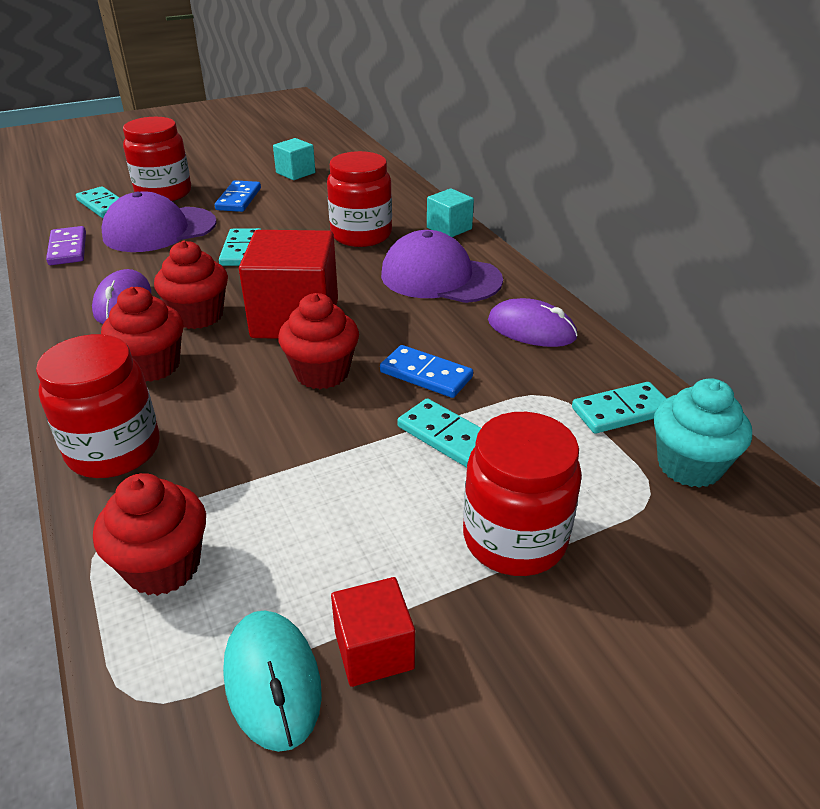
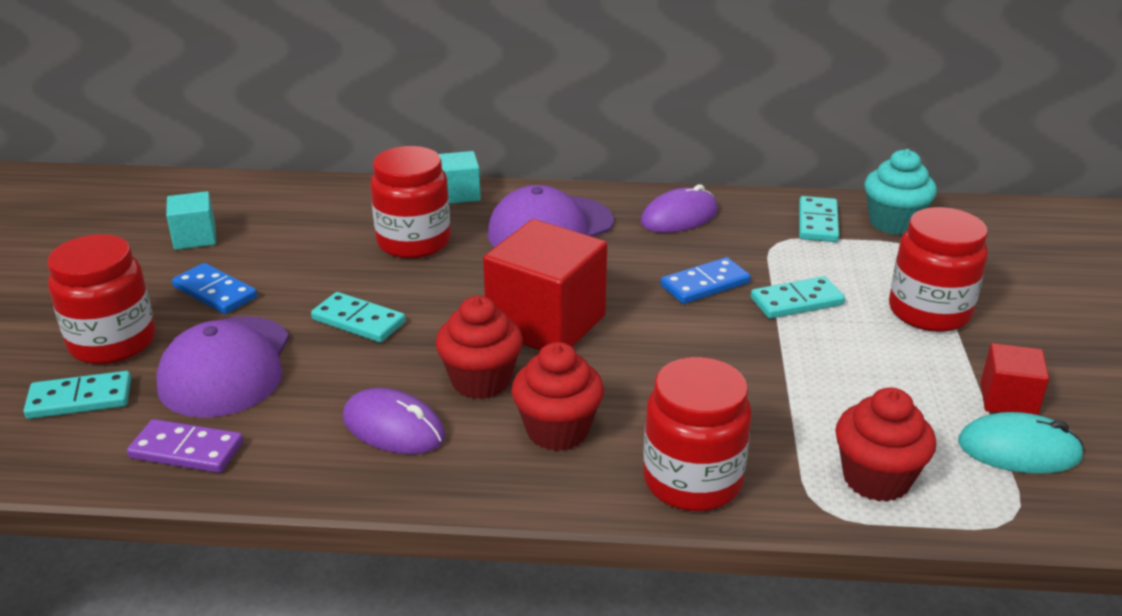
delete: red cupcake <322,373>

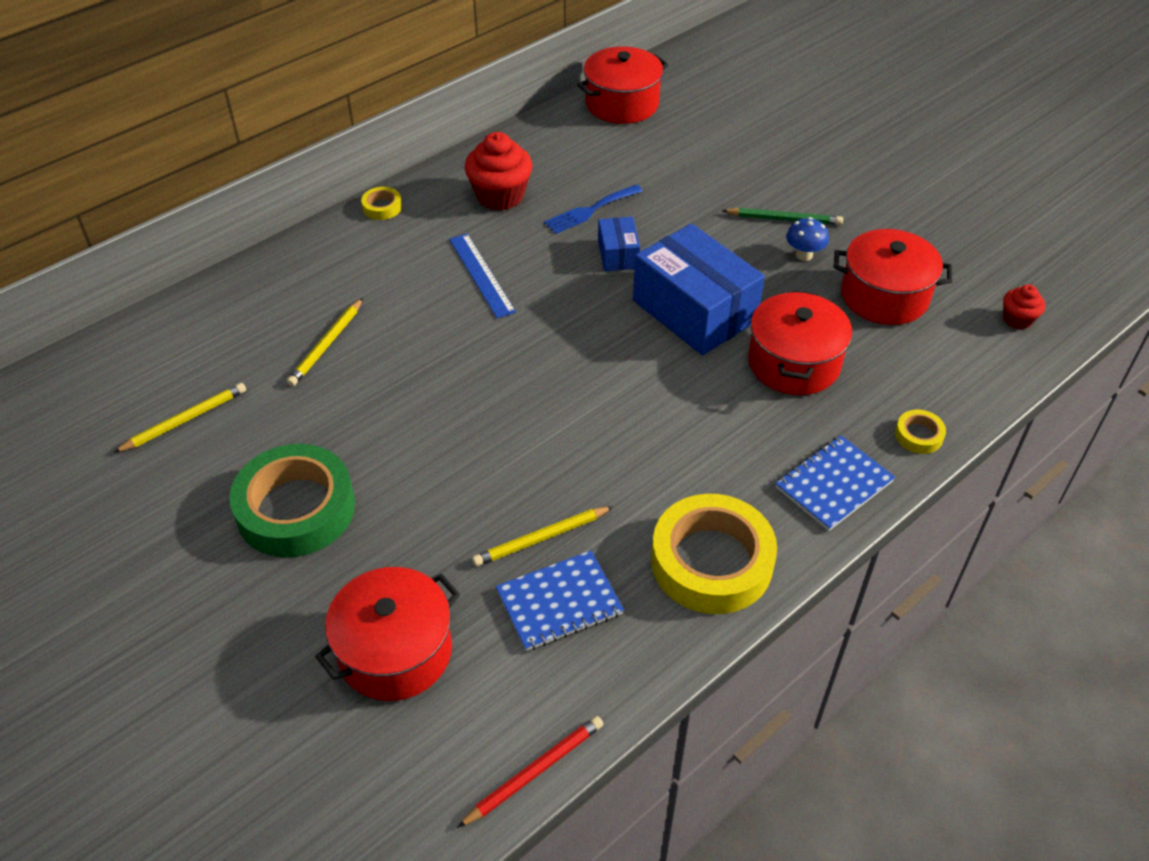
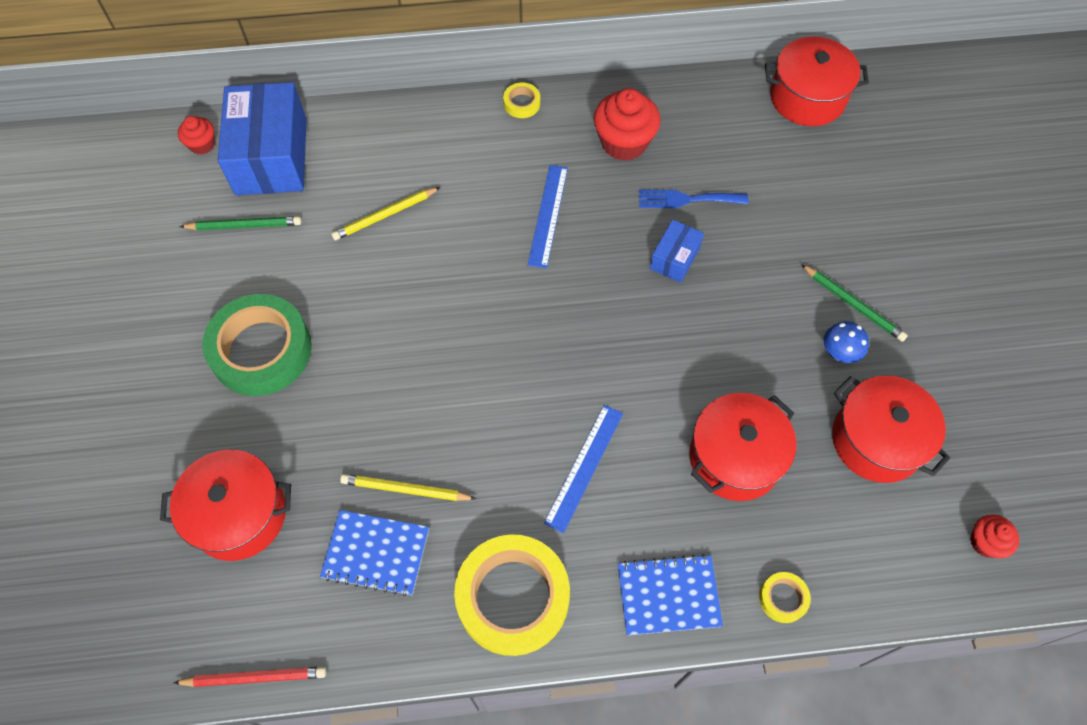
insert: red cupcake <202,144>; blue ruler <584,467>
move: blue box <694,311> to <271,156>
recolor: yellow pencil <185,420> to green pencil <244,226>

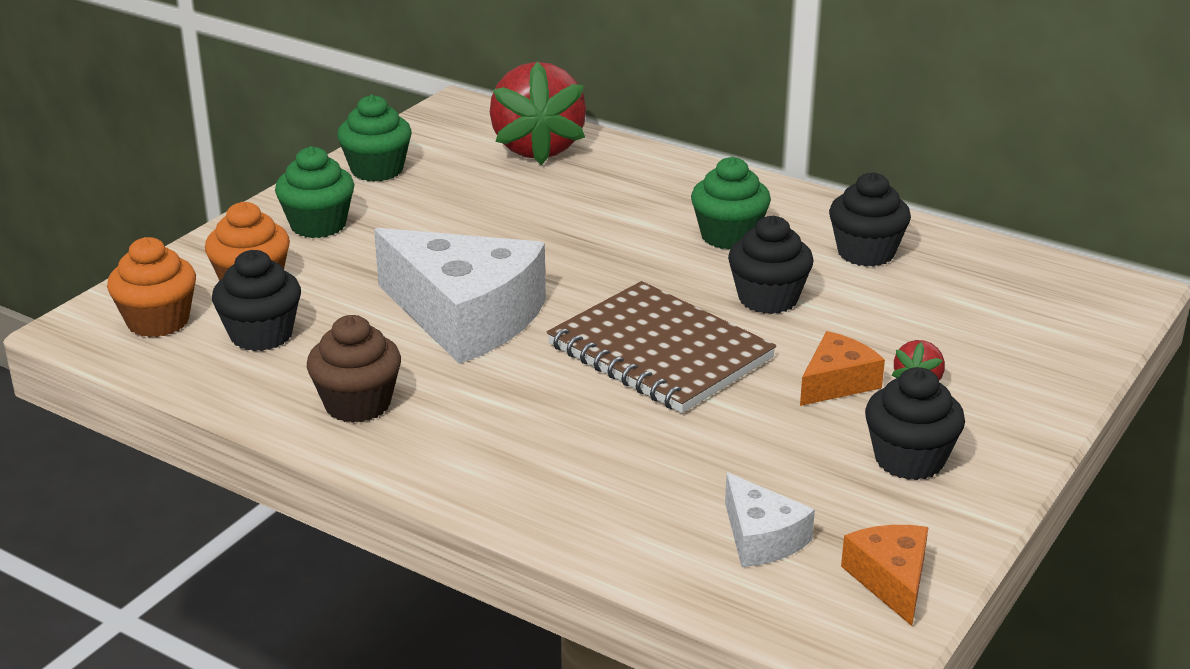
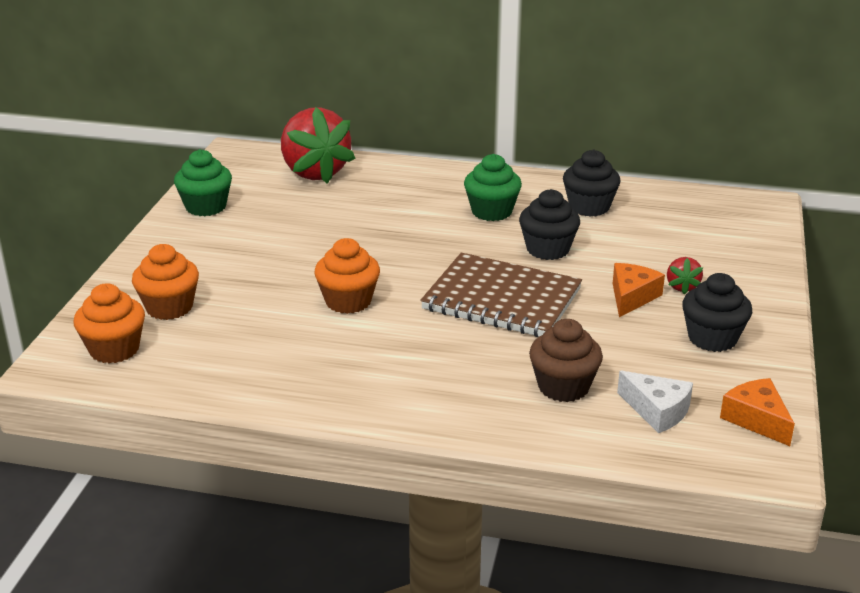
delete: black cupcake <261,335>; green cupcake <318,225>
move: brown cupcake <357,404> to <563,387>
replace: white cheese <465,317> to orange cupcake <348,301>

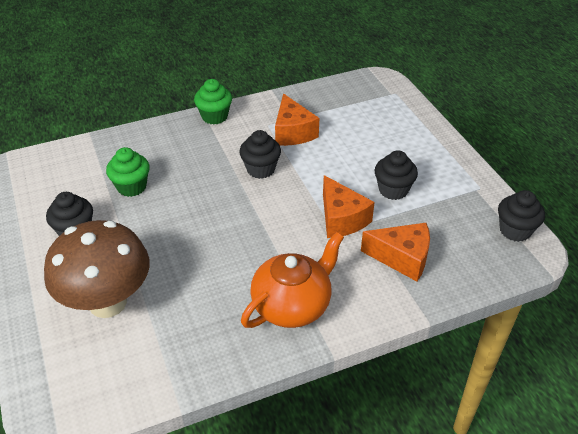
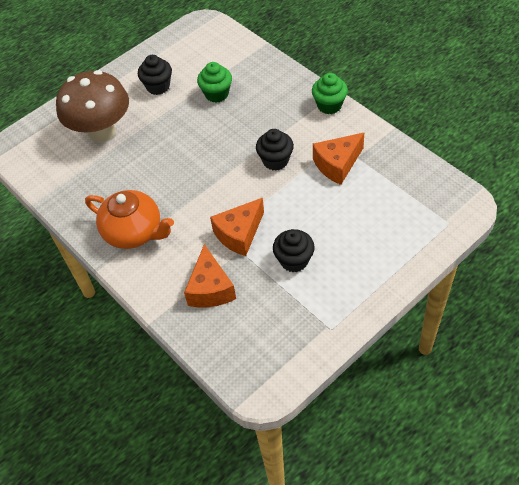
delete: black cupcake <515,230>

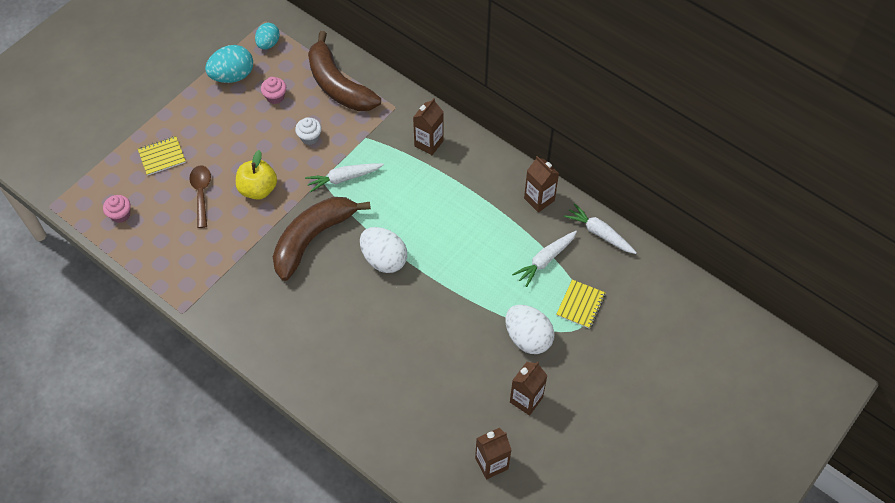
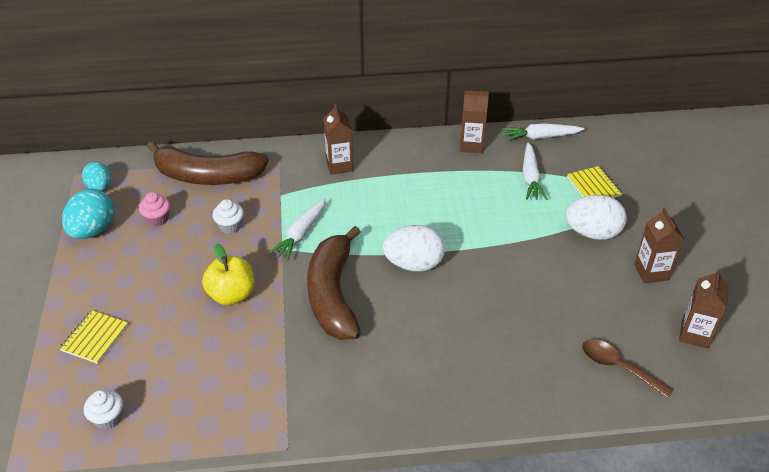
move: brown spoon <201,193> to <618,367>
recolor: pink cupcake <120,215> to white cupcake <108,418>

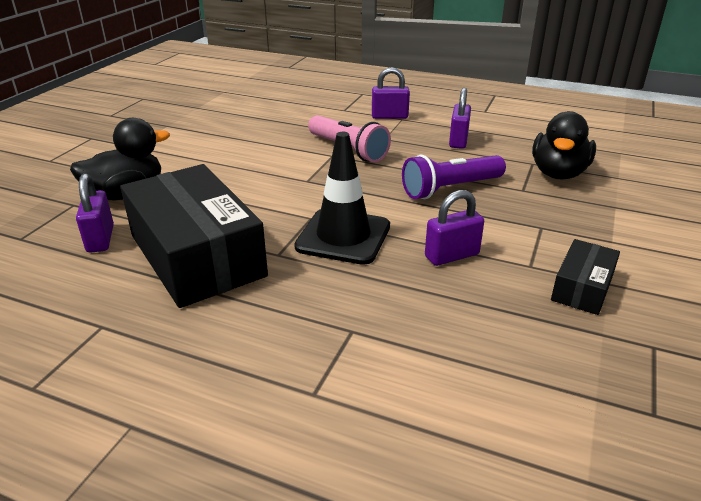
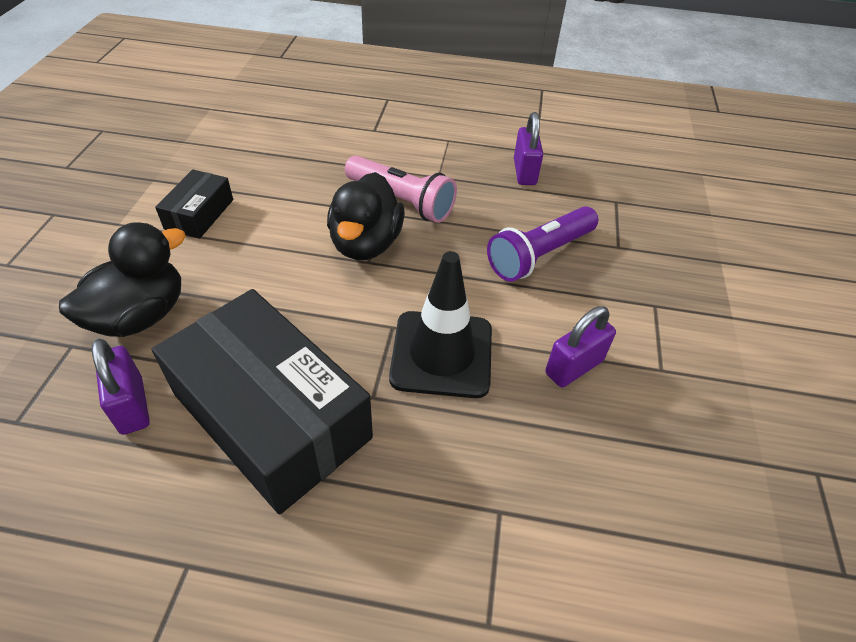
delete: purple padlock <389,116>
move: black box <582,287> to <199,214>; black duck <558,173> to <366,244>

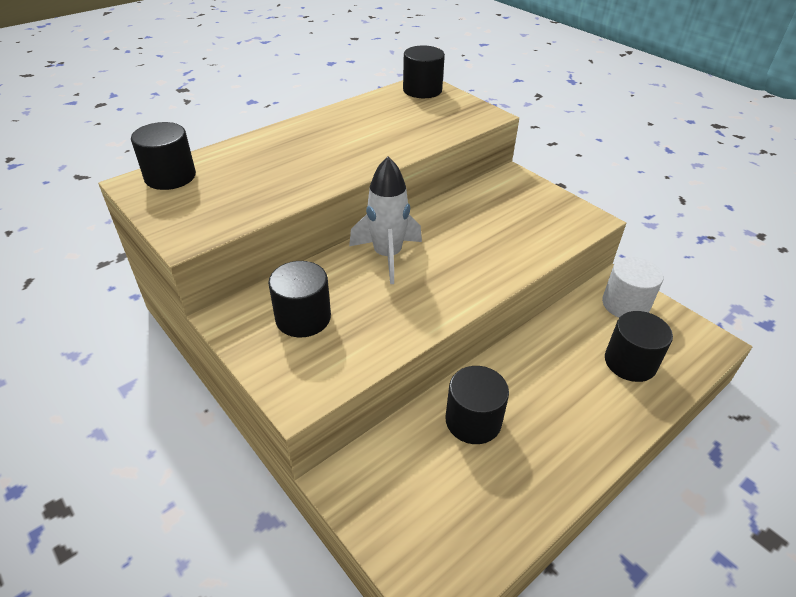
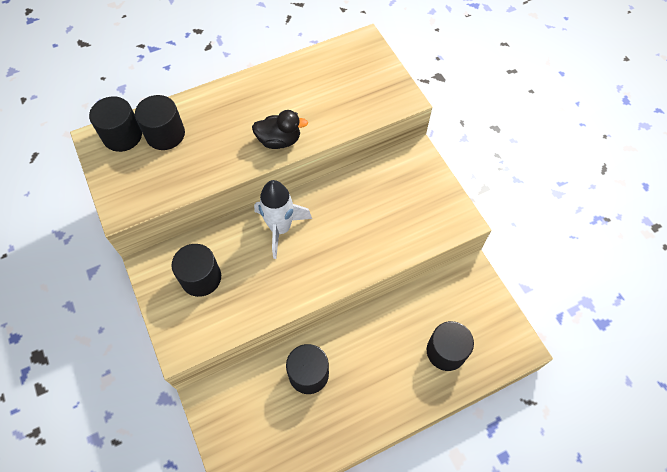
delete: white cylinder <625,304>
insert: black duck <279,140>
move: black cylinder <422,90> to <165,134>

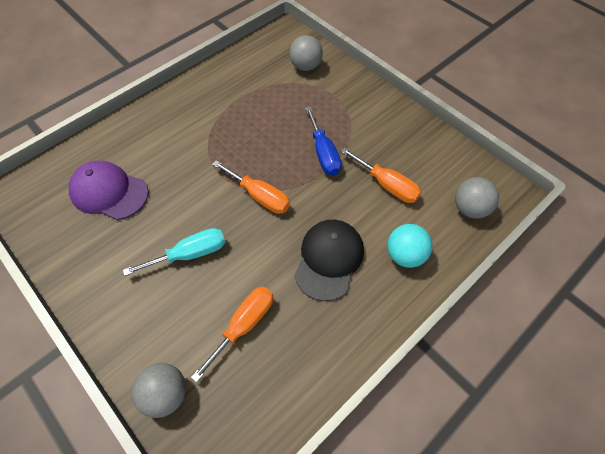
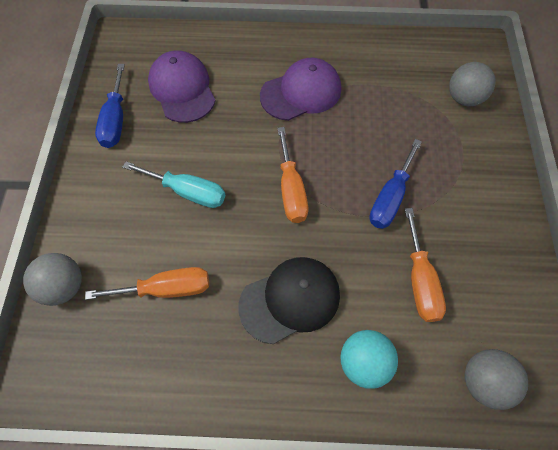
insert: blue screwdriver <115,120>; purple cap <301,92>

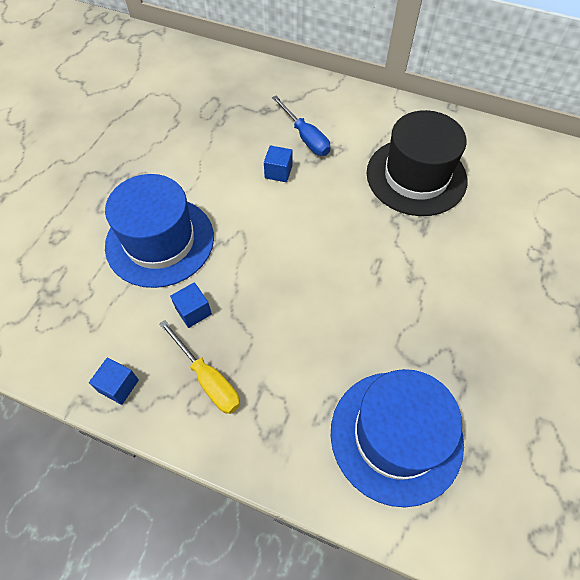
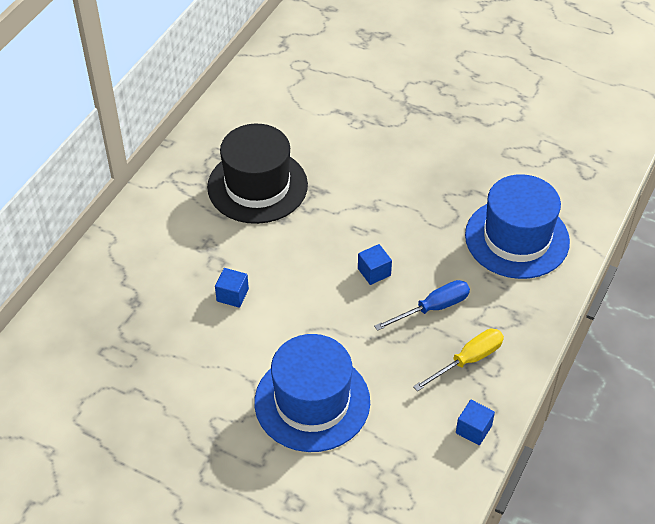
move: blue cube <193,311> to <374,272>; blue screwdriver <305,137> to <433,308>

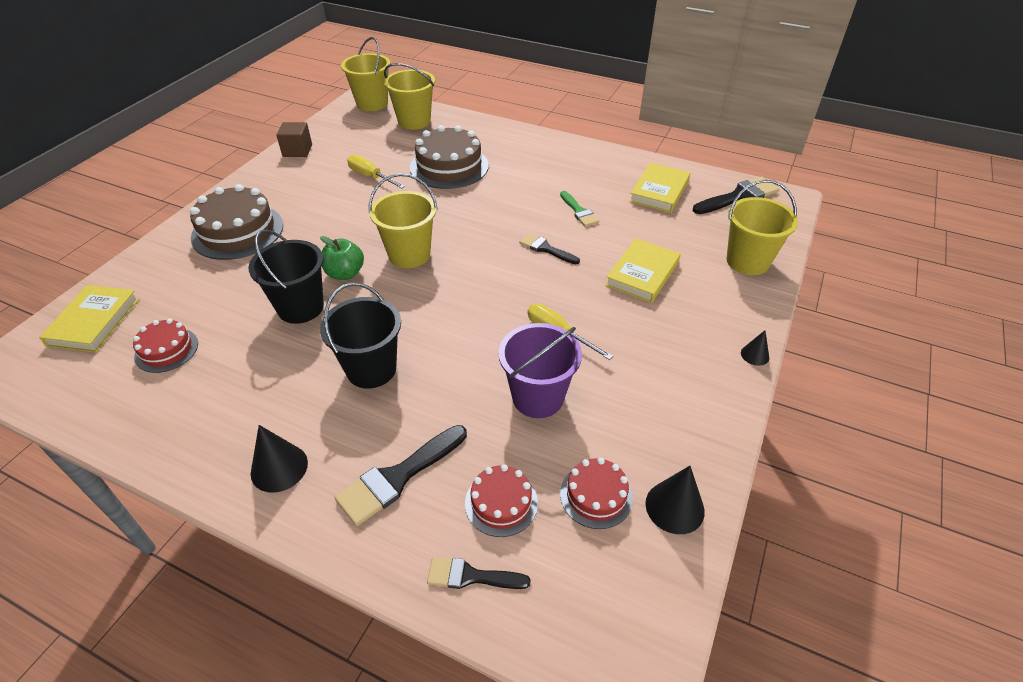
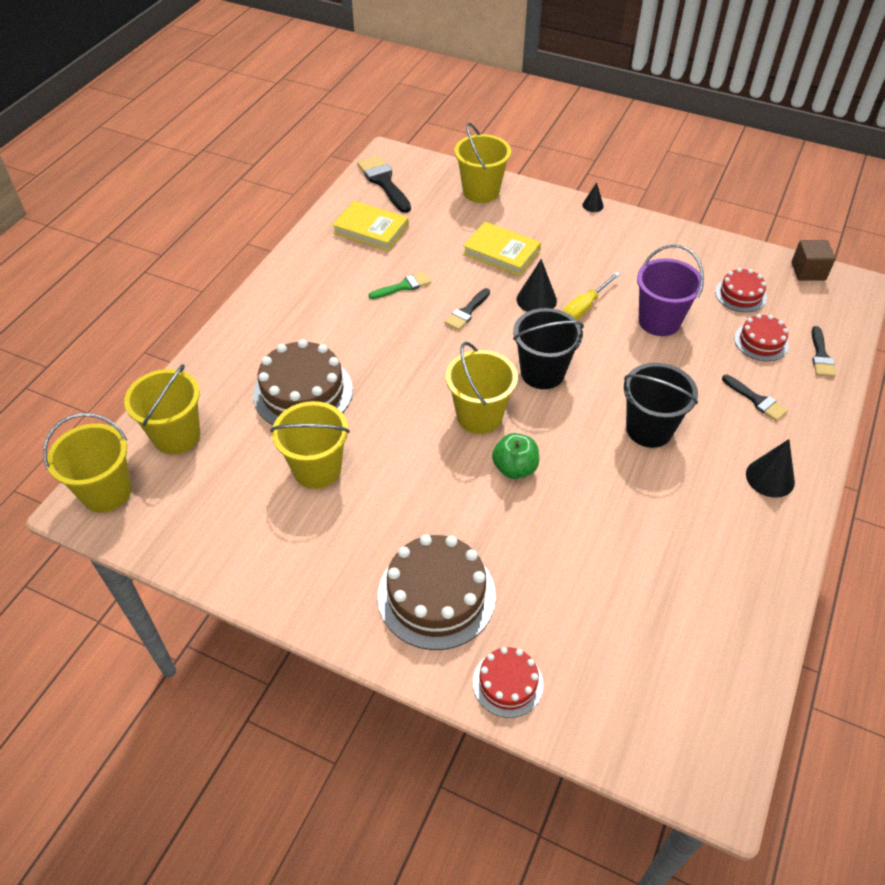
delete: yellow book <94,322>
move: red cake <166,350> to <508,683>; black bucket <300,307> to <542,373>; black cone <674,507> to <536,300>; brown cube <297,151> to <808,271>
replace: yellow screwdriver <370,176> to yellow bucket <317,469>
resize: black brush <398,477> = <756,400> x0.62

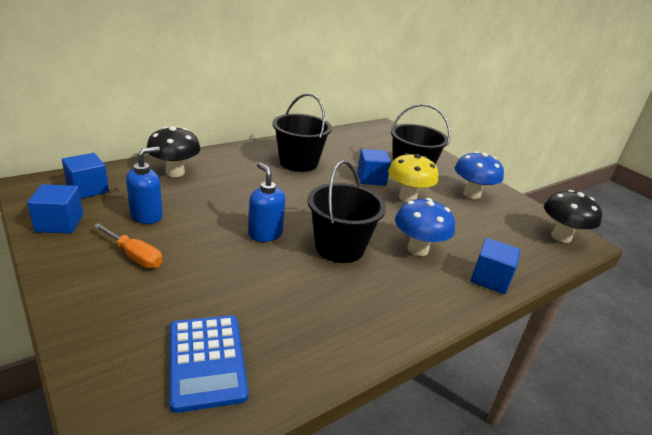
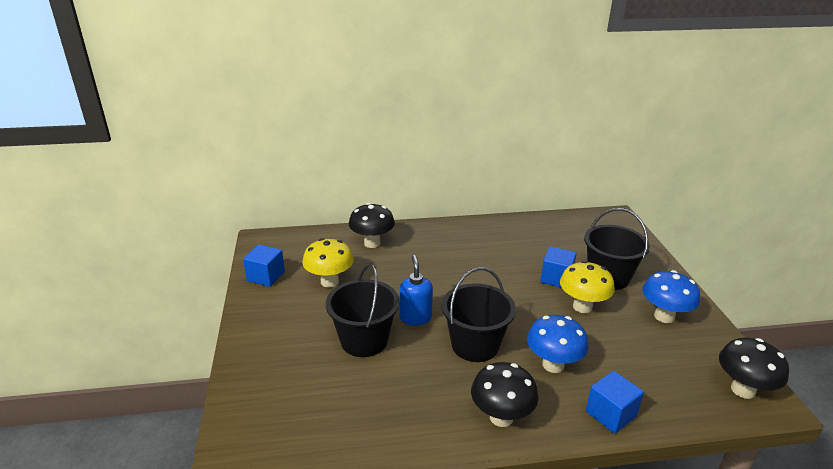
delete: blue cube <88,189>; orange screwdriver <135,256>; blue calculator <206,361>
insert: black mushroom <501,417>
move: black bucket <298,163> to <364,340>
replace: blue soap dispenser <147,216> to yellow mushroom <329,281>

